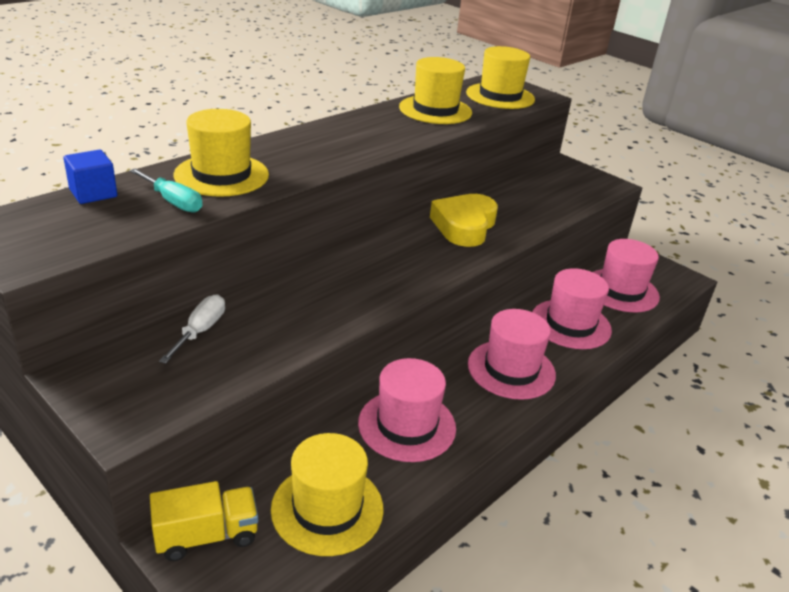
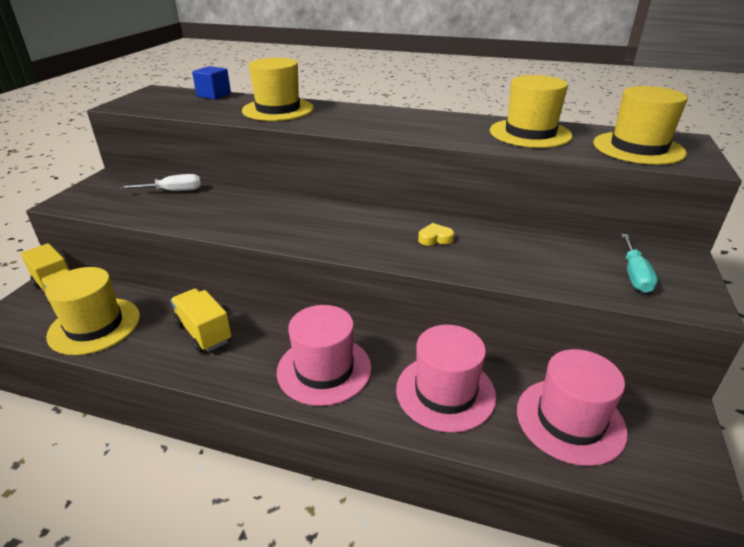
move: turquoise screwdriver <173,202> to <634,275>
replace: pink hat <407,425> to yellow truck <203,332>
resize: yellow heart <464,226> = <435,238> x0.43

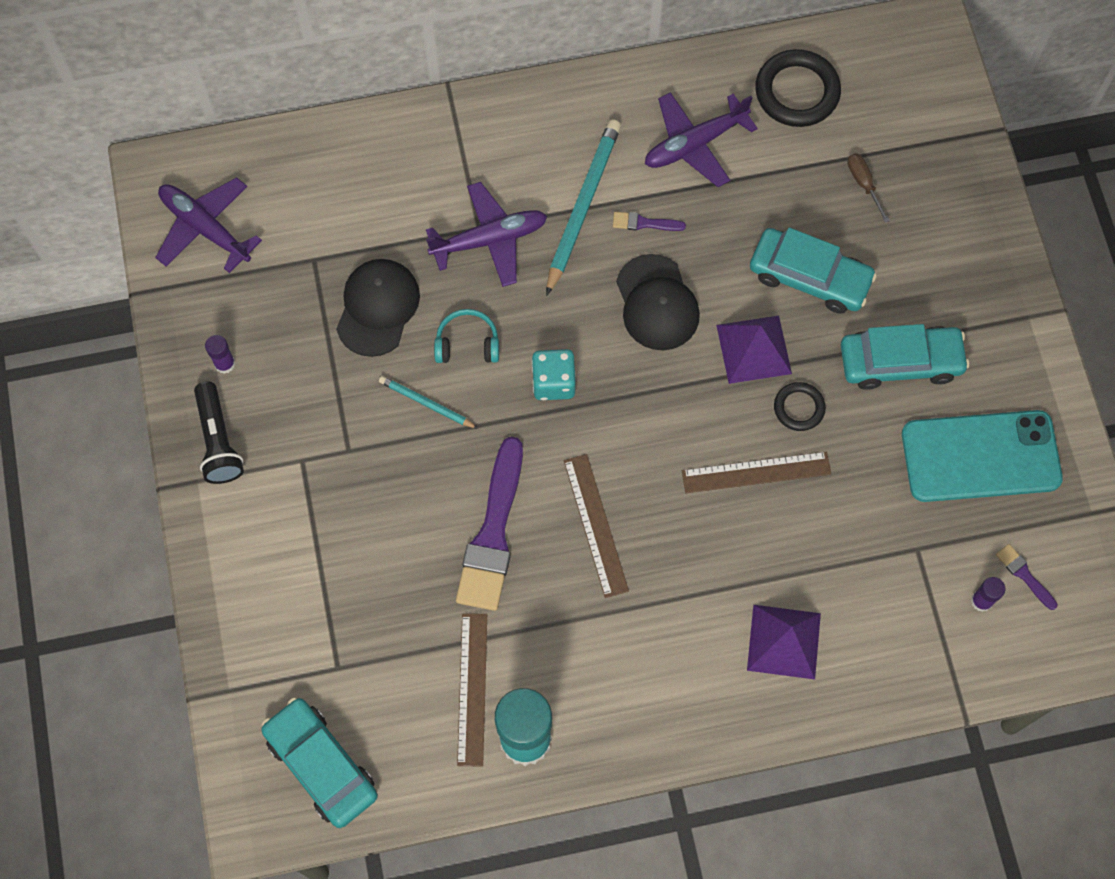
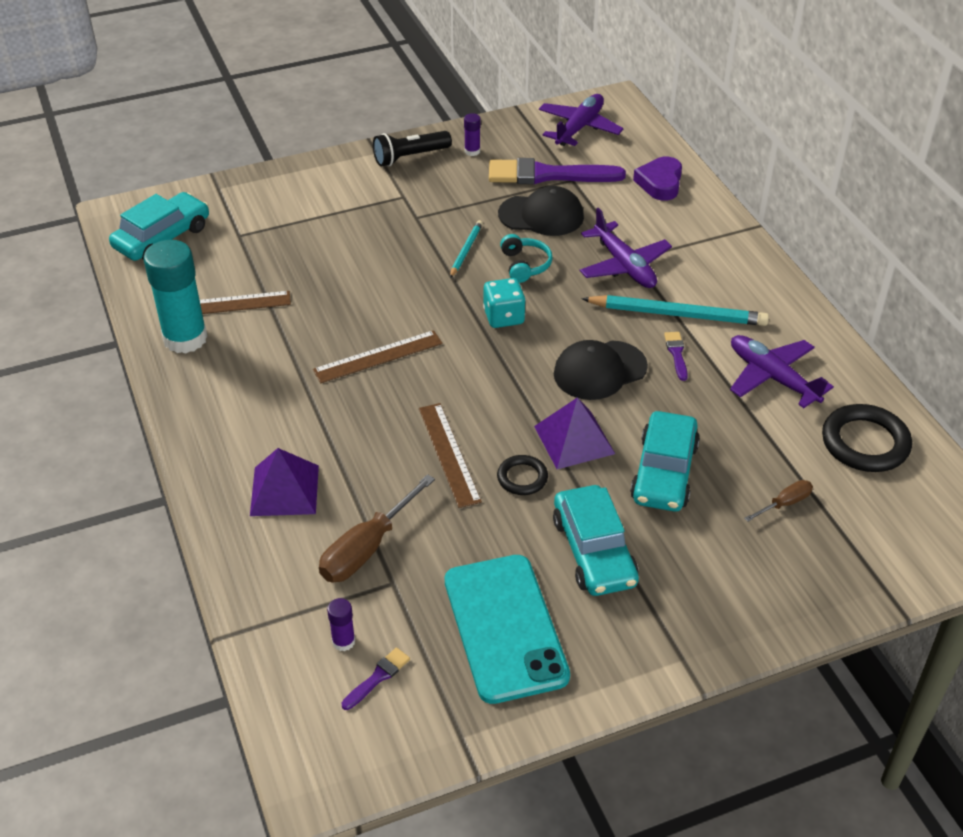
insert: brown screwdriver <366,549>; purple heart <660,183>
move: purple brush <493,533> to <547,175>

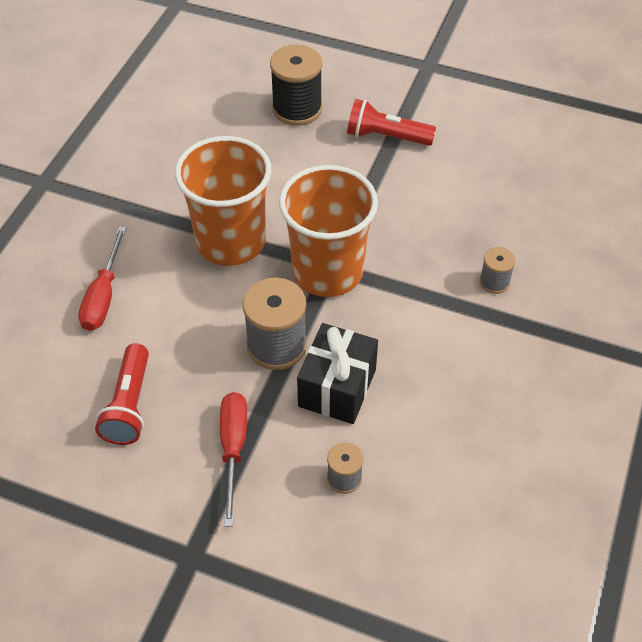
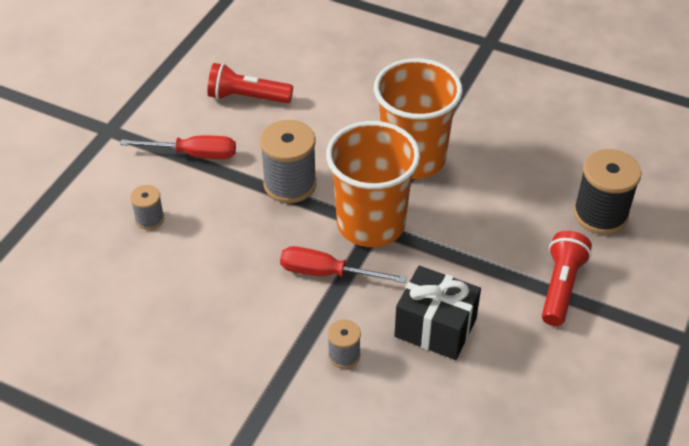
move: red screwdriver <103,296> to <327,273>; black gift <337,388> to <435,327>

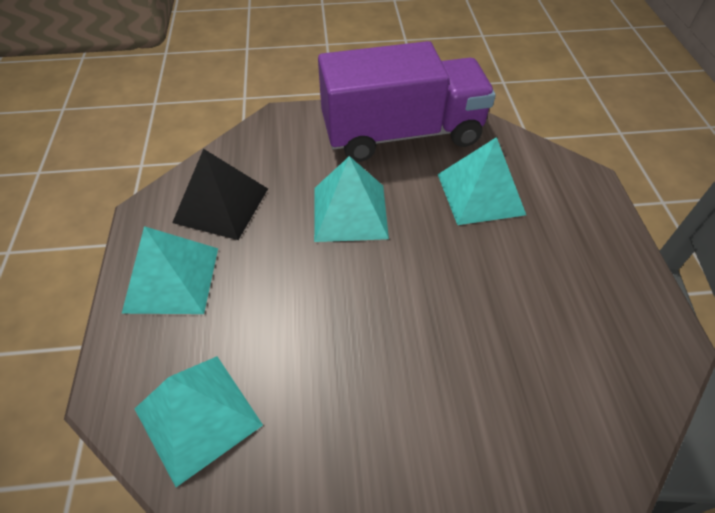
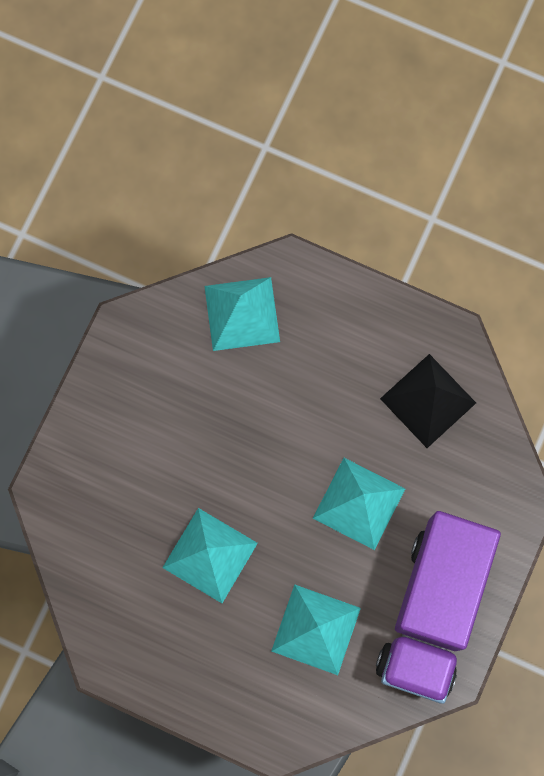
move: turquoise pyramid <171,279> to <210,555>

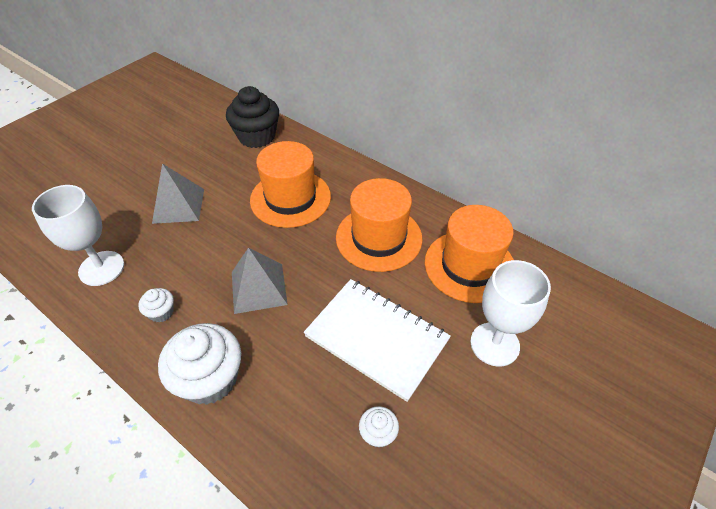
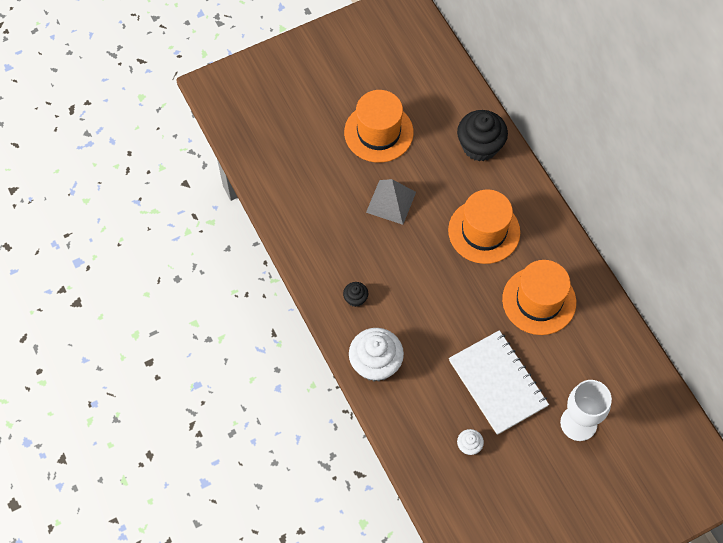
delete: white goblet <101,268>; grey pyramid <259,288>
move: orange hat <469,266> to <378,132>
recolor: white cupcake <161,312> to black cupcake <355,298>

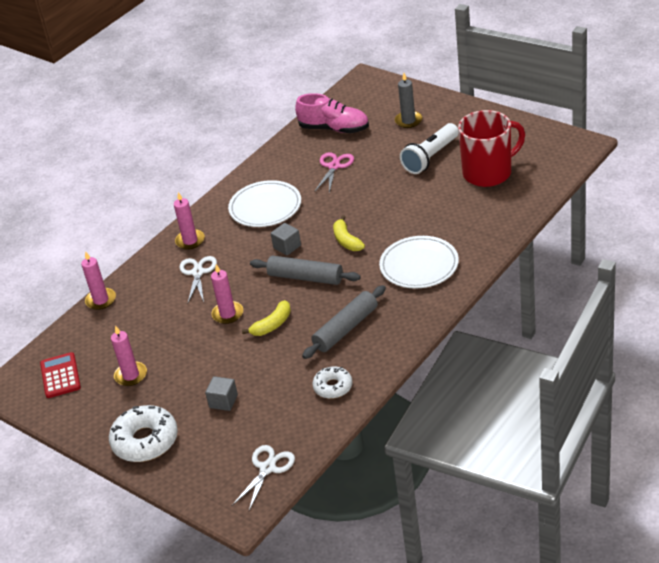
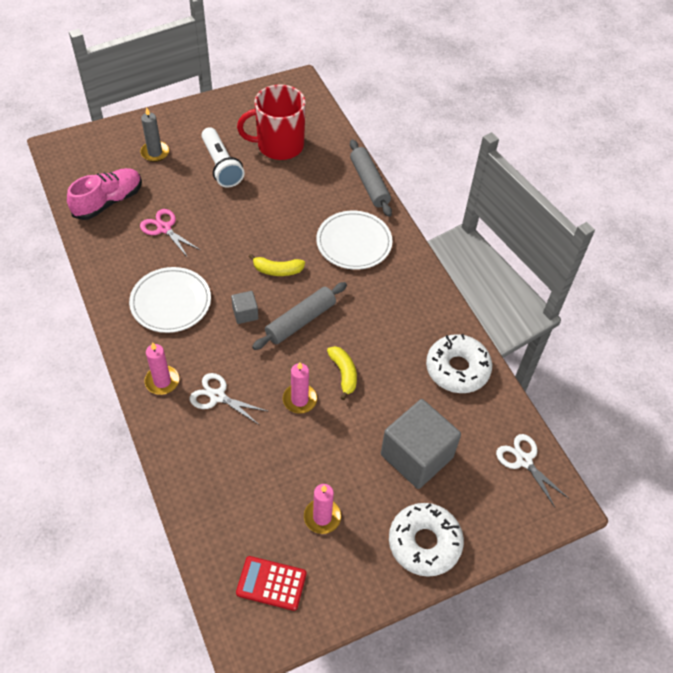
delete: pink candle <101,300>
move: grey rolling pin <346,328> to <369,183>
rotate: red mug <488,172> = <279,145> 105 degrees counterclockwise
resize: grey cube <223,401> = <416,456> x2.22; white donut <333,387> = <457,369> x1.69

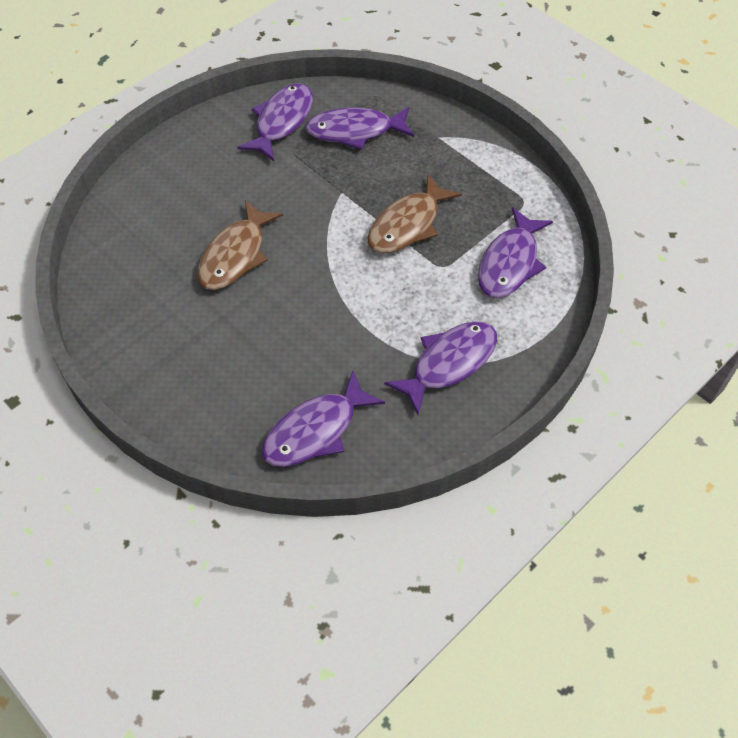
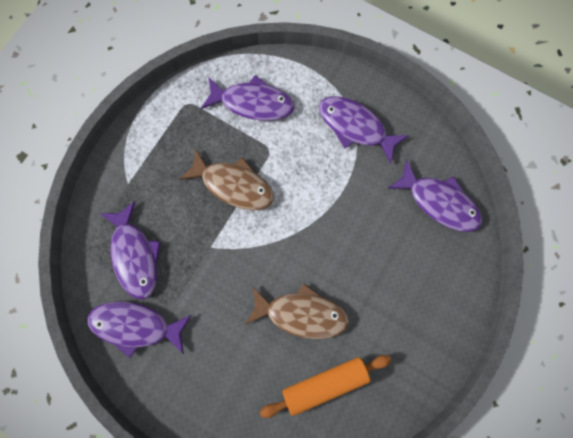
insert: orange rolling pin <325,384>

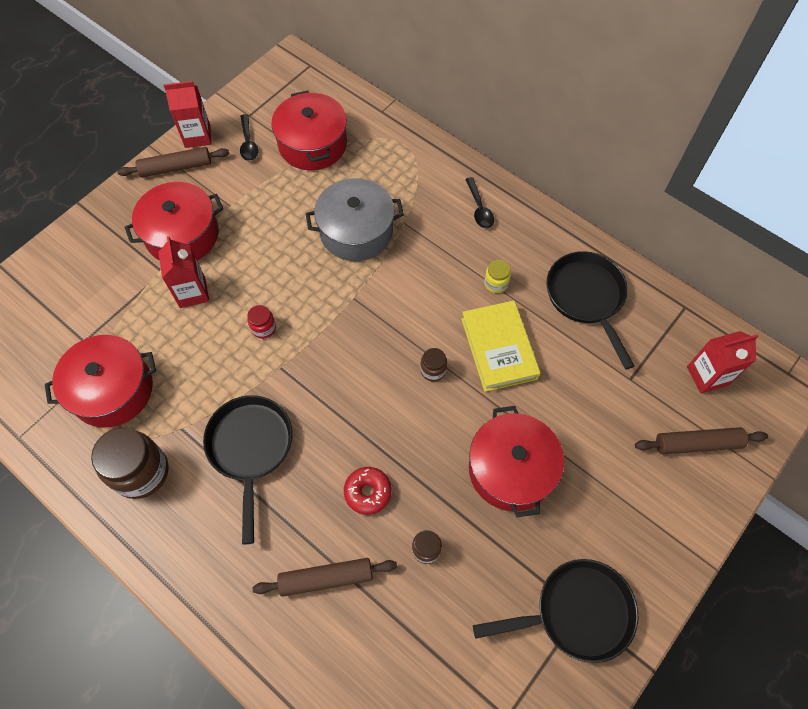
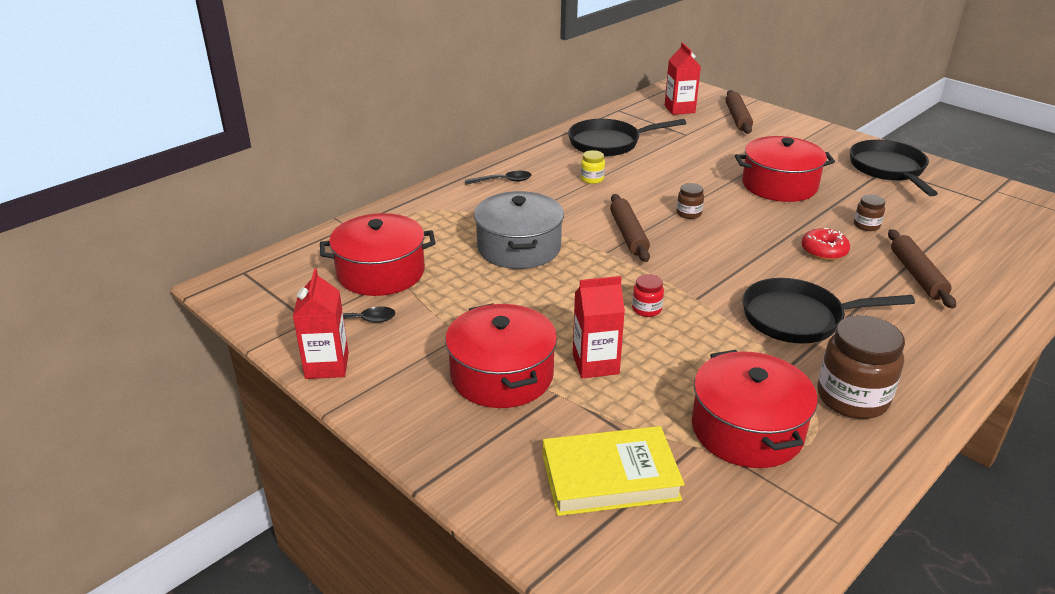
move: yellow book <499,348> to <610,477>; brown rolling pin <176,167> to <628,234>

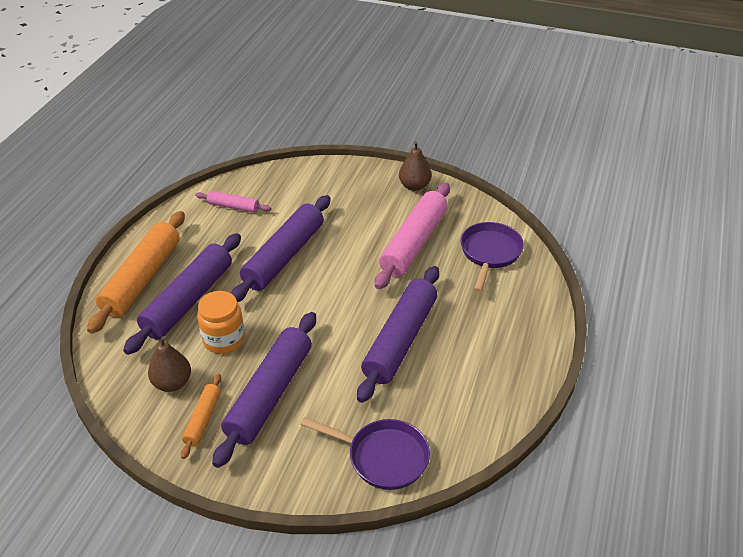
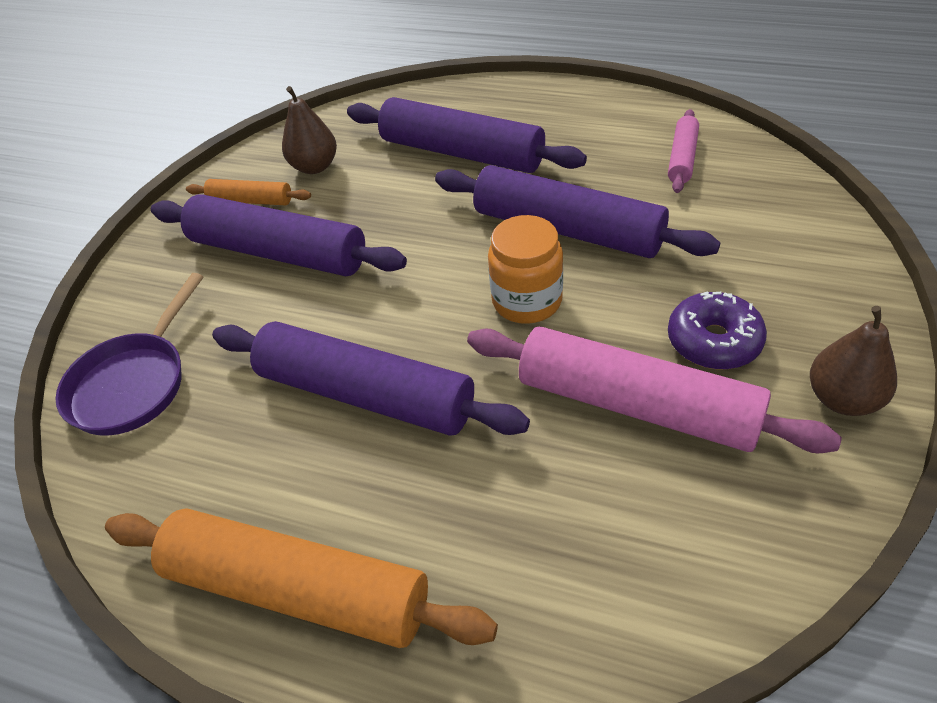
delete: purple pan <490,253>
insert: purple donut <713,341>
move: orange rolling pin <142,278> to <298,589>; orange jar <224,339> to <527,301>

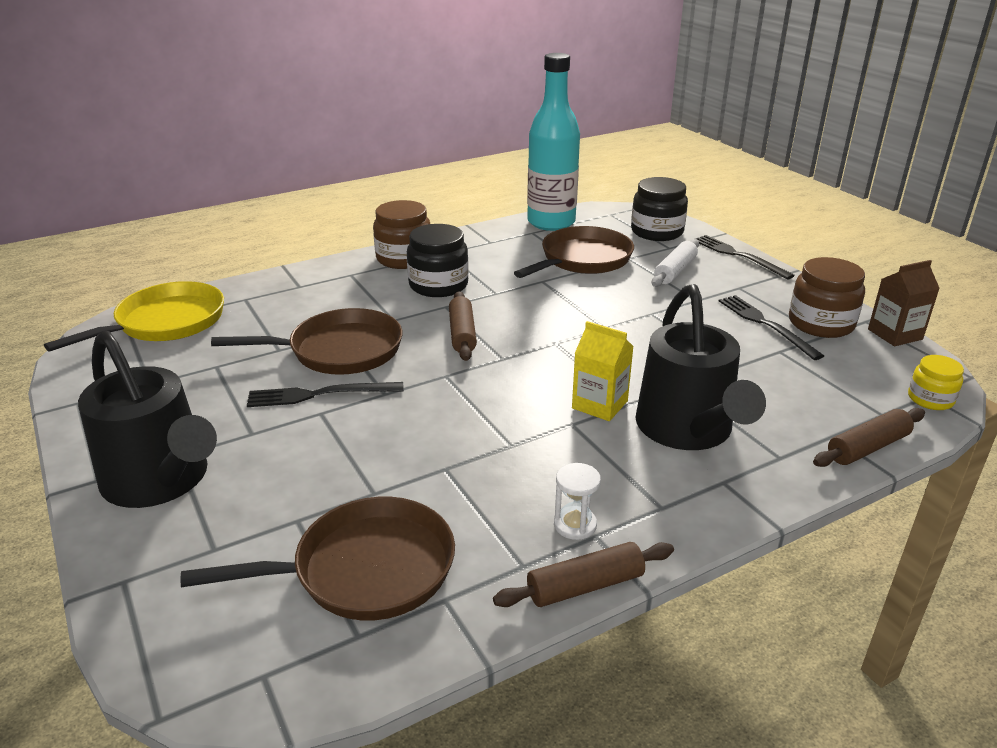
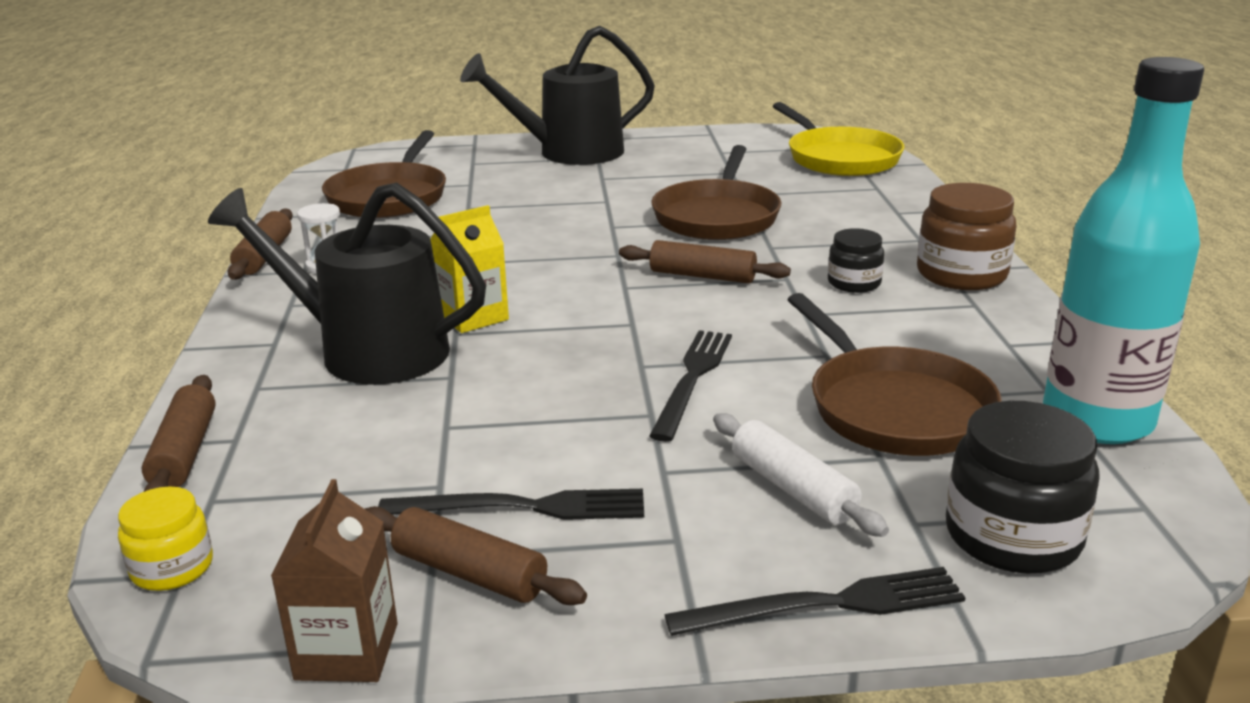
move: black fork <319,394> to <693,378>
replace: brown jar <821,323> to brown rolling pin <469,573>
resize: black jar <438,285> = <854,283> x0.59

